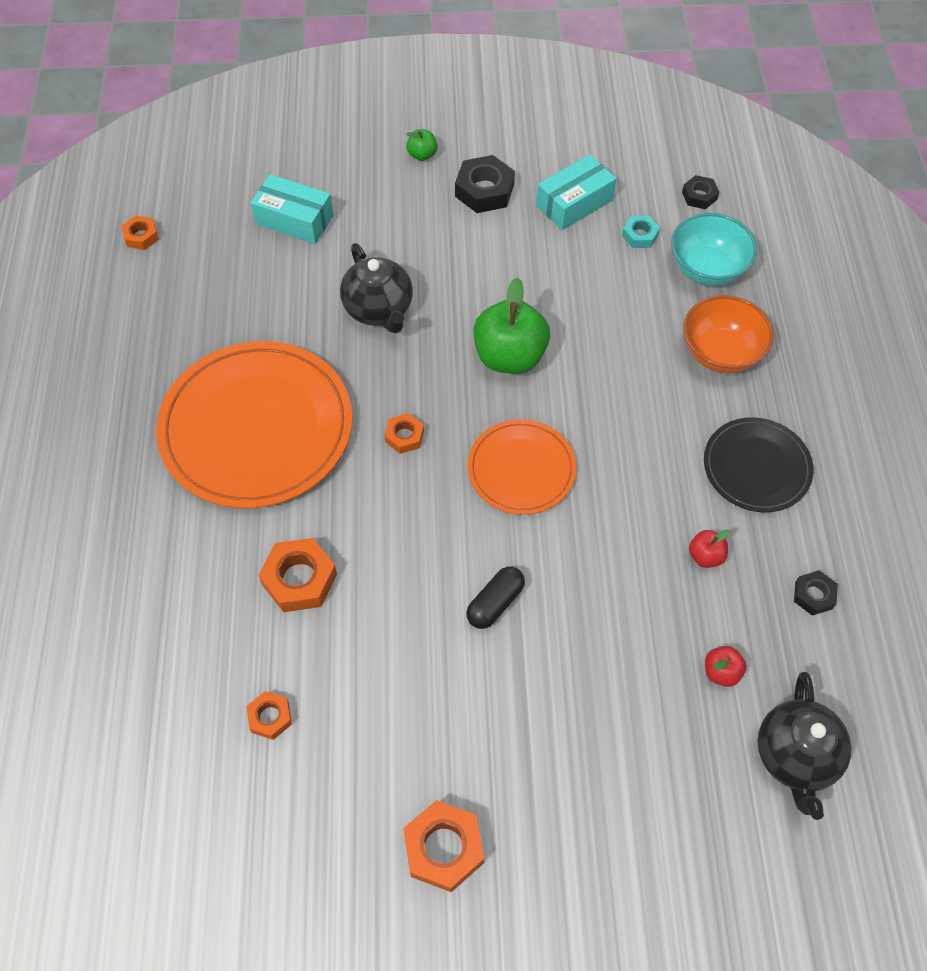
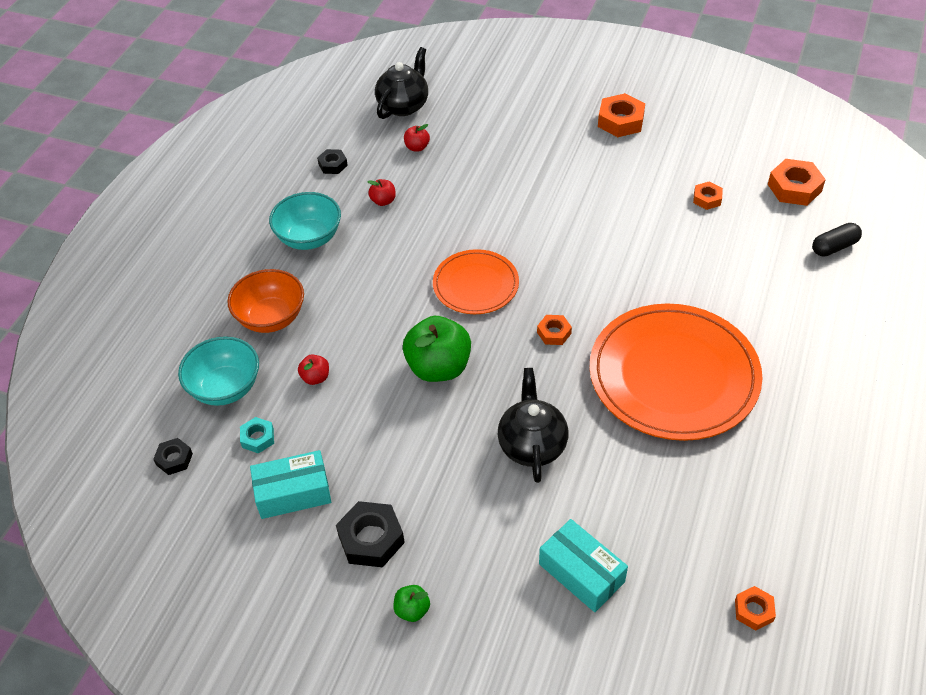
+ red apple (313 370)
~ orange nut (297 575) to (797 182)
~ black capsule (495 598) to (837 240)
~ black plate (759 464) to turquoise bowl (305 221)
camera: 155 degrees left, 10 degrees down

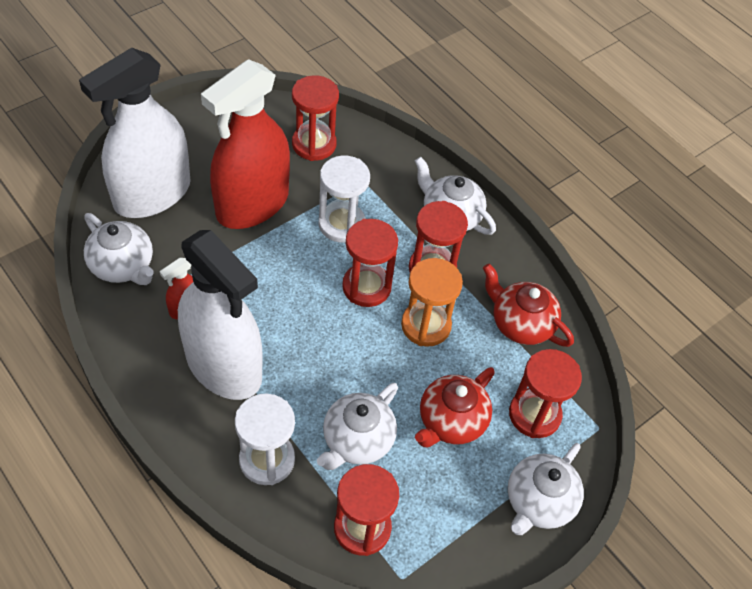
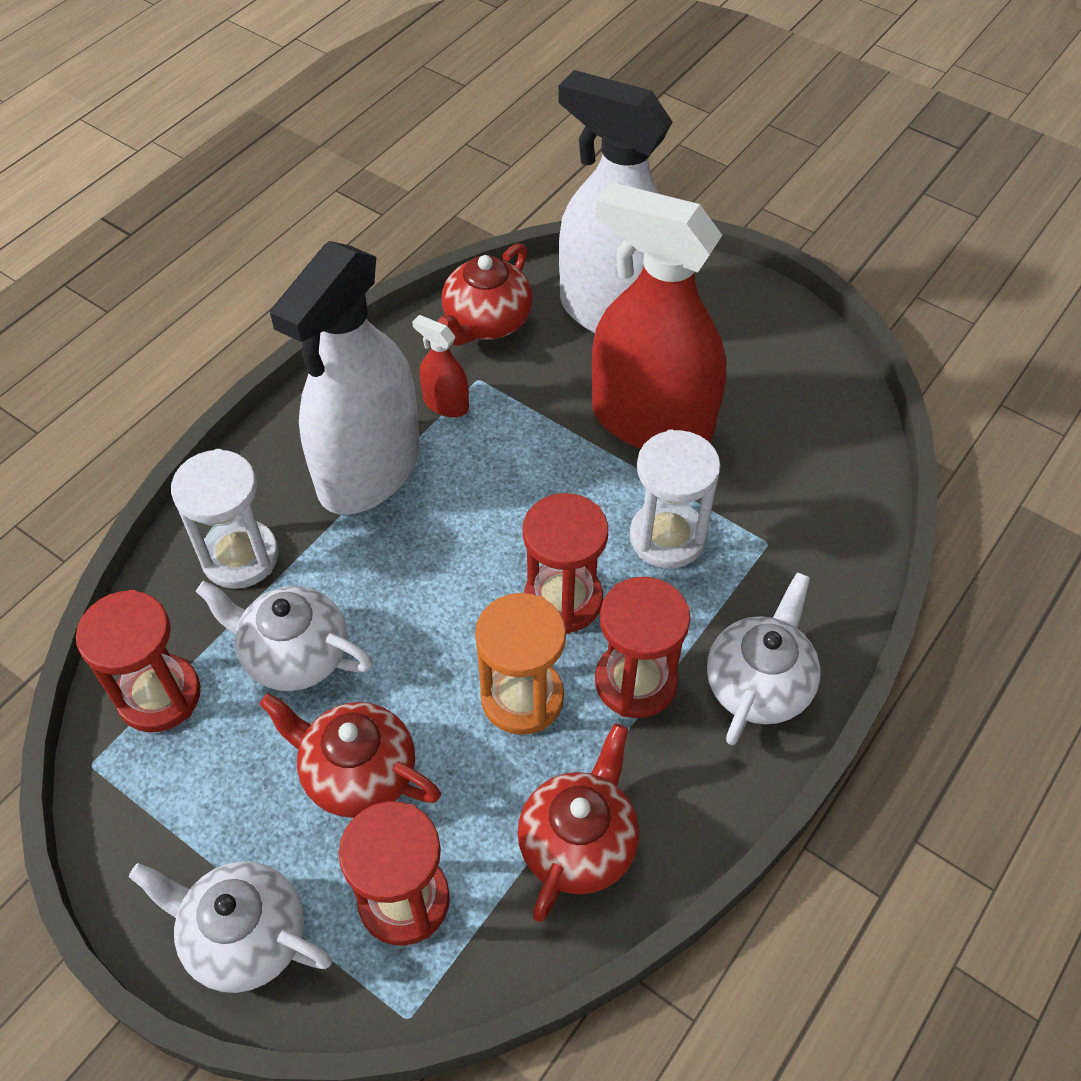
- red hourglass (315 118)
~ white teapot (119 249) to red teapot (485 295)
camera: 80 degrees right, 0 degrees up

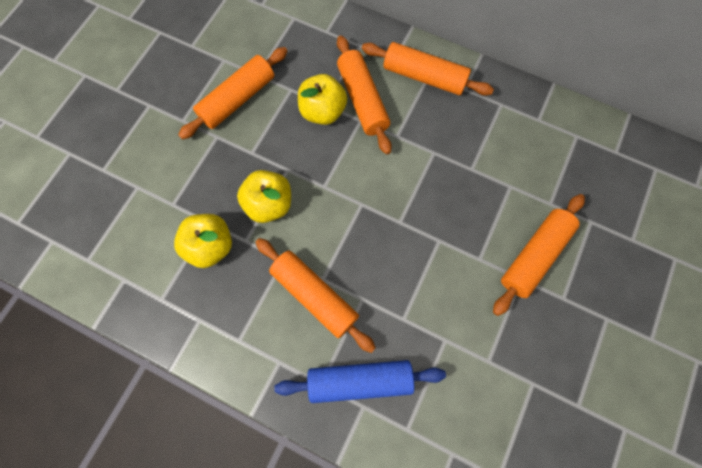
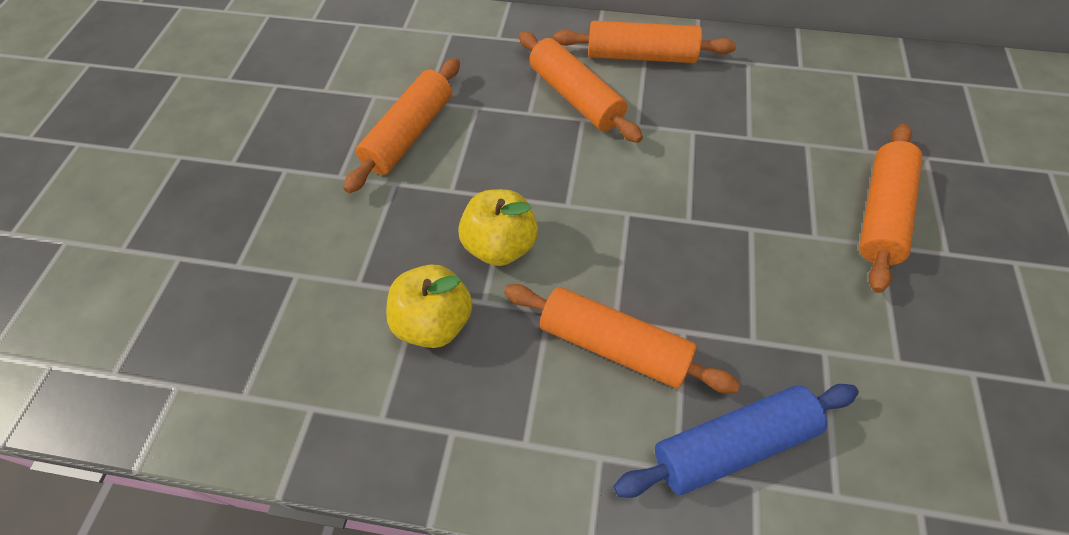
- yellow apple (322 99)
camera: 15 degrees left, 15 degrees down

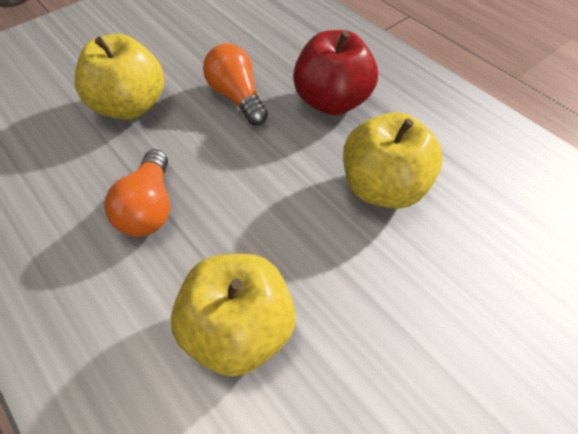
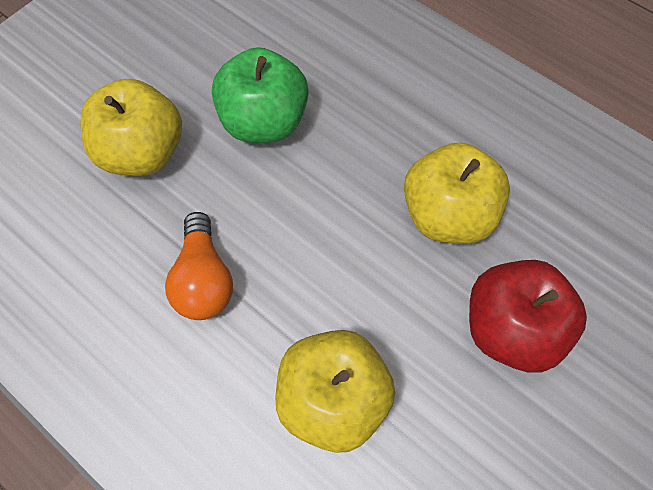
~ red apple (335 72) to (528 316)
~ orange light bulb (235 84) to green apple (260 95)
camera: 10 degrees left, 10 degrees up

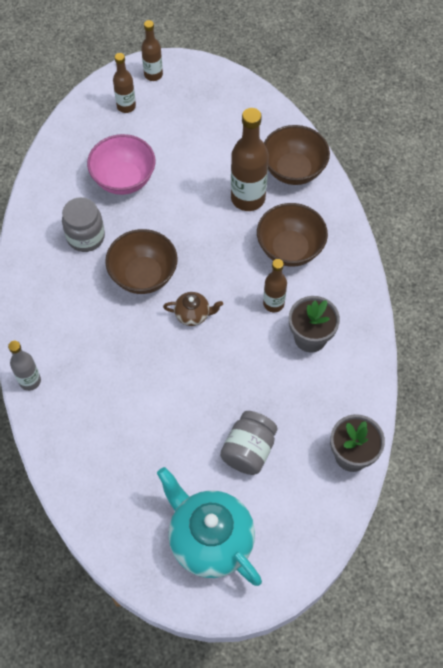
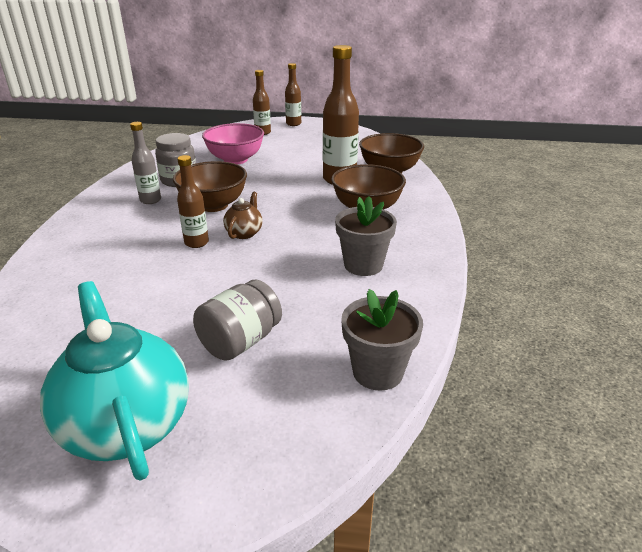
~ grey bottle (24 366) to (145 163)
~ brown bottle (275 285) to (193 201)
~ brown teapot (193 309) = (242 215) 90 degrees counterclockwise
camera: 15 degrees right, 30 degrees down

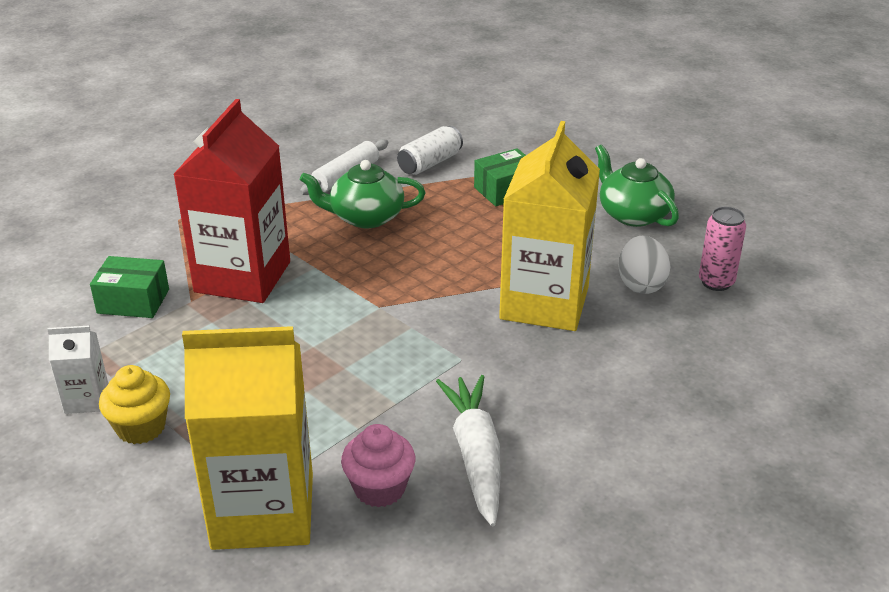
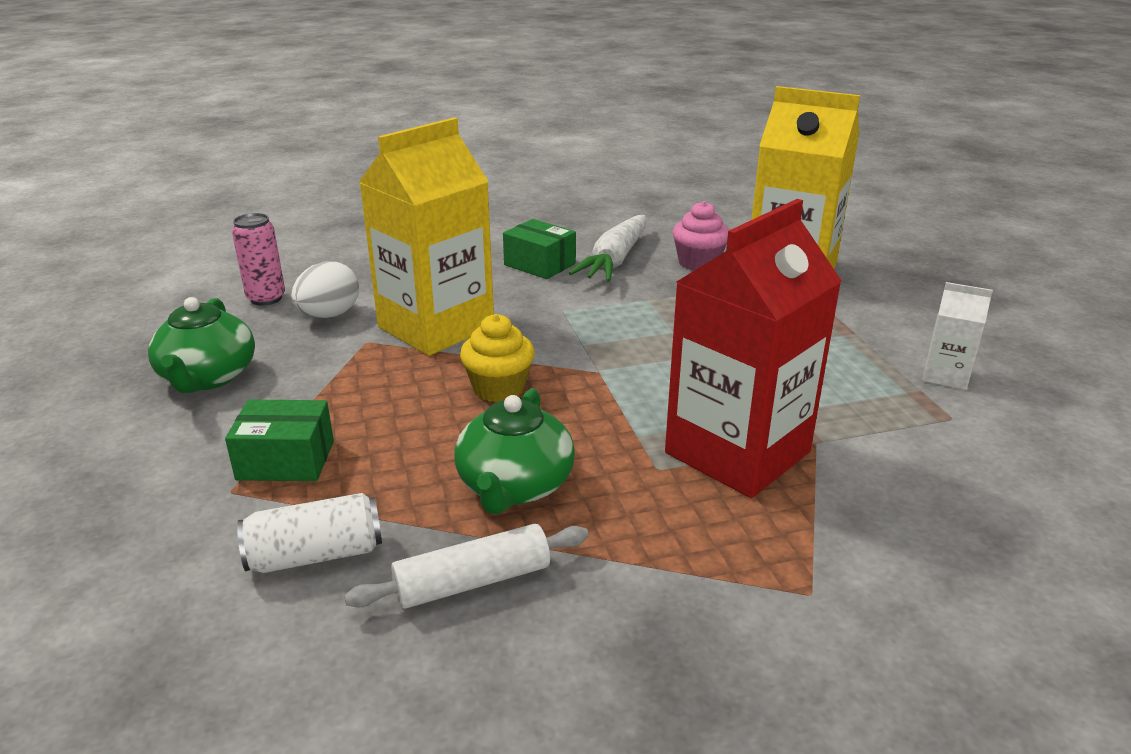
~ green box (129 287) to (539 249)
~ yellow cupcake (134 404) to (497 358)
~ green teapot (362 194) = (514 451) 75 degrees clockwise
camera: 150 degrees left, 5 degrees down

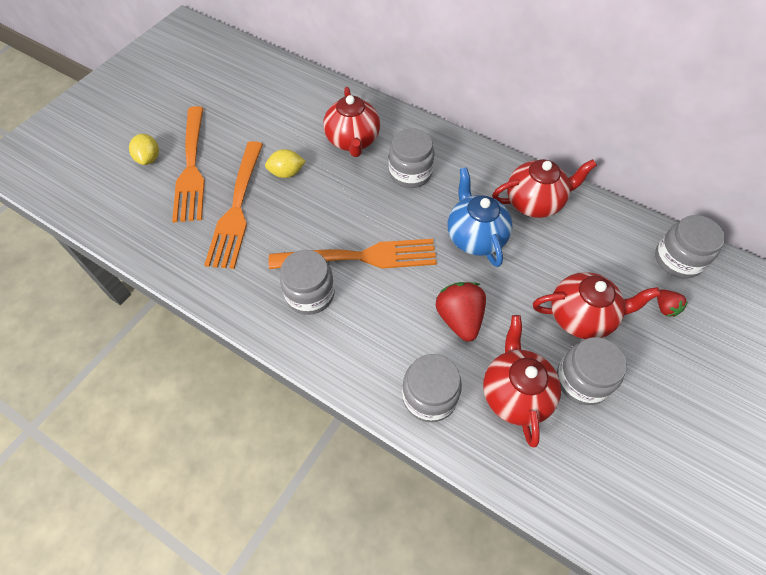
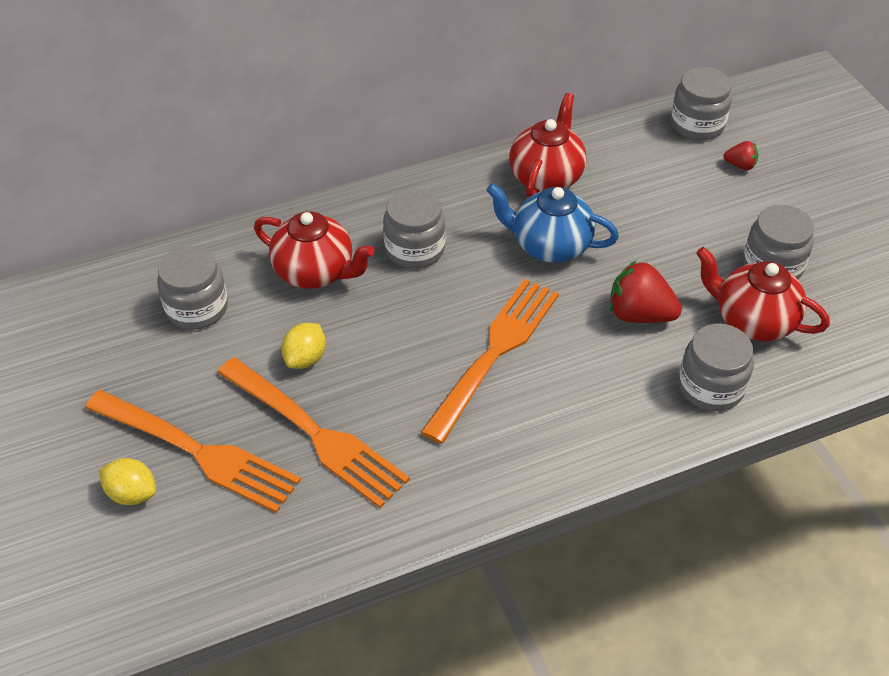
- red teapot (597 305)
~ grey jar (307 282) to (192 287)
camera: 55 degrees left, 10 degrees down

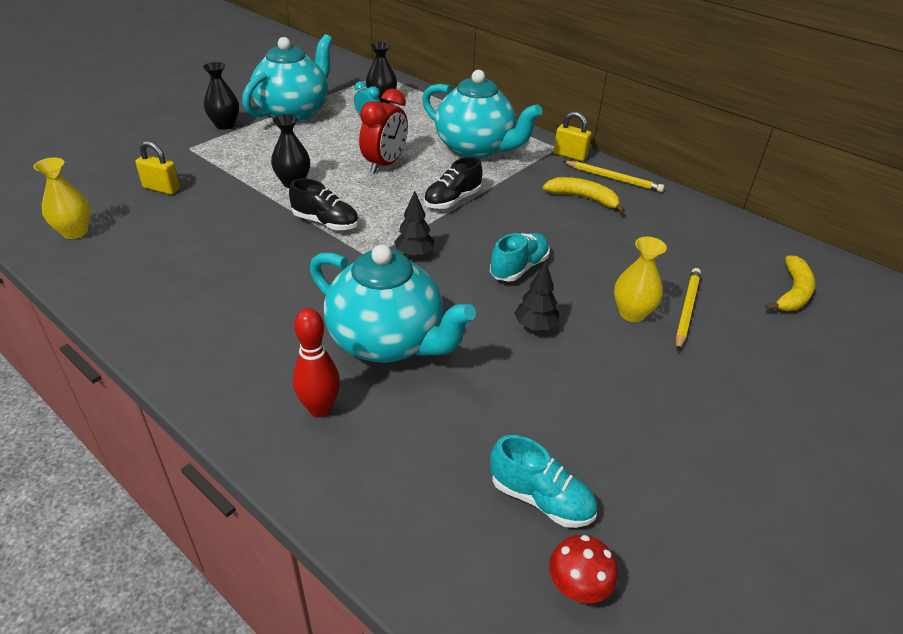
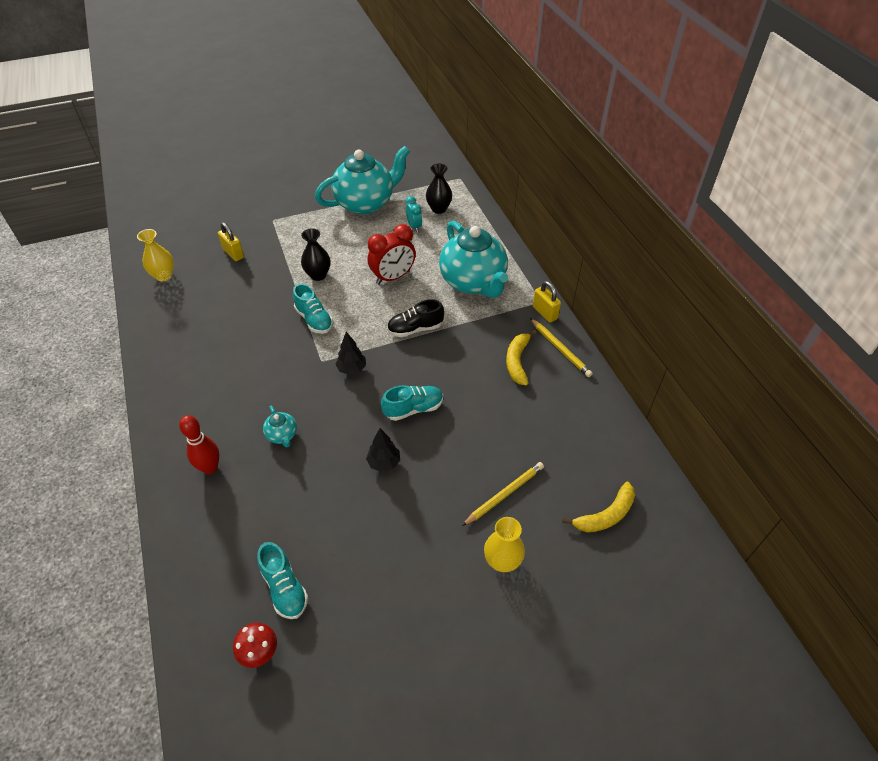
- black vase (221 96)
~ yellow vase (640 279) to (504 544)
~ black shoe (324 204) to turquoise shoe (313 308)
~ yellow banana (584 195) = (521 357) 135 degrees counterclockwise
~ turquoise teapot (393 303) = (280 426) x0.41
camera: 30 degrees right, 10 degrees up

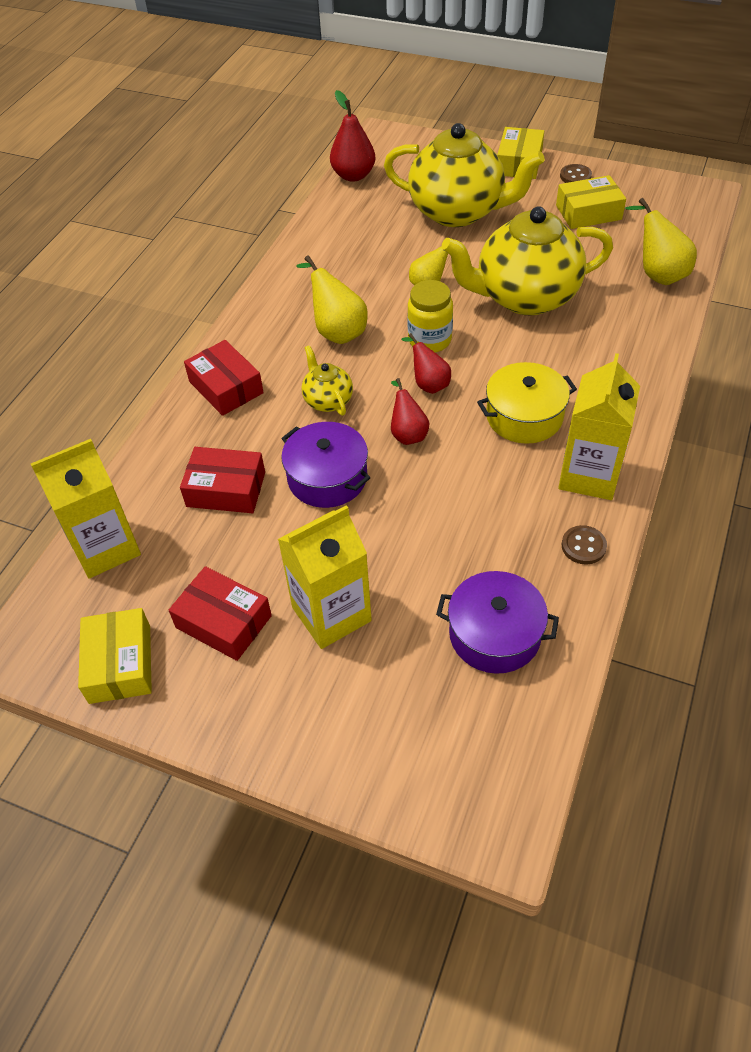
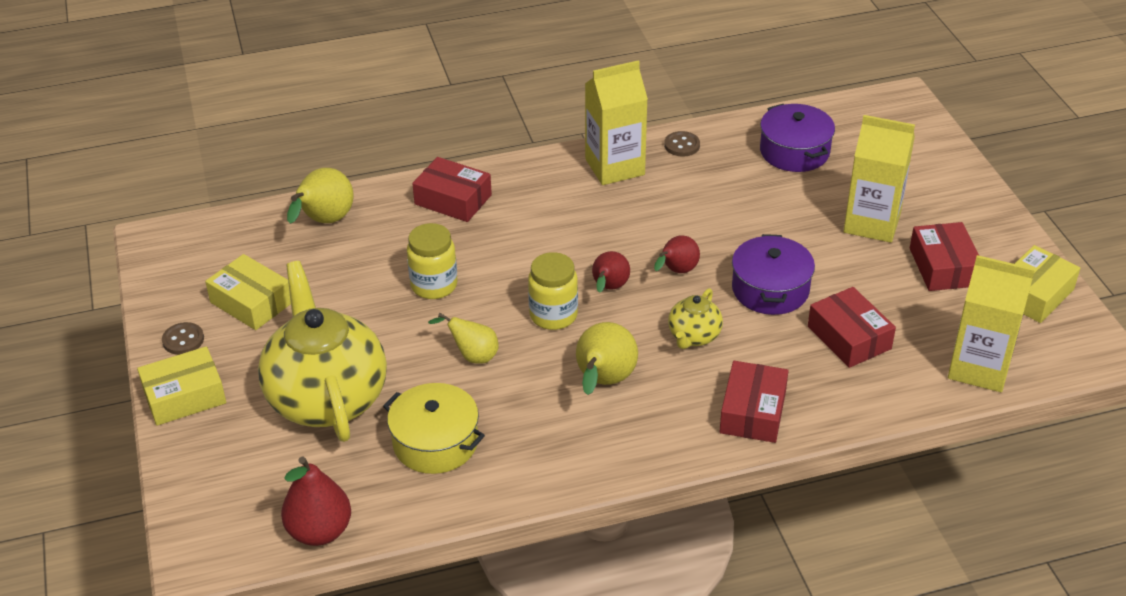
+ red box (452 189)
~ yellow pot (527 403) to (434 428)
~ yellow teapot (527 260) to yellow jar (432 261)
camera: 130 degrees left, 10 degrees down

